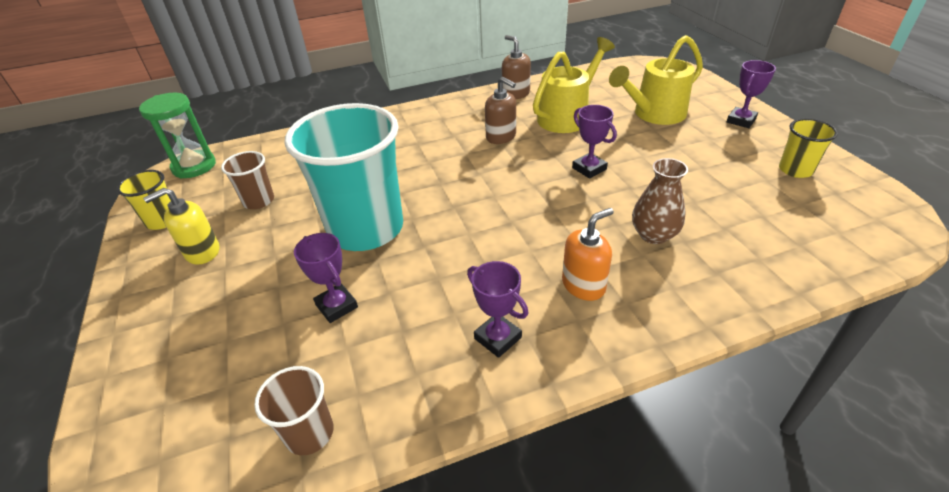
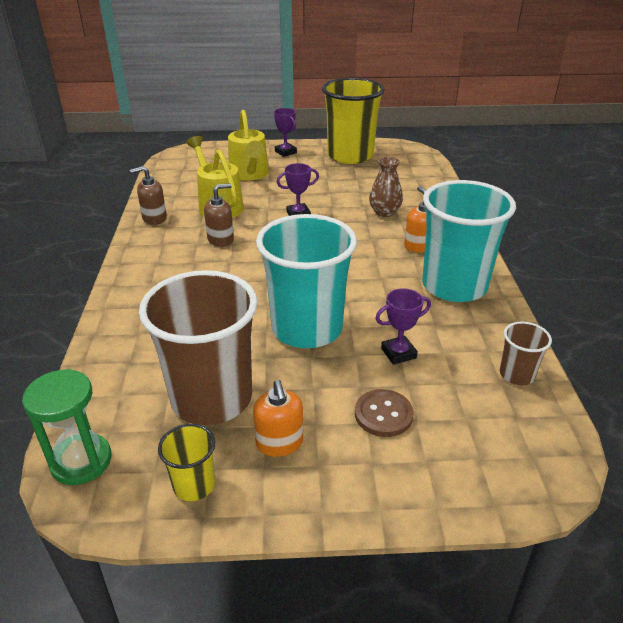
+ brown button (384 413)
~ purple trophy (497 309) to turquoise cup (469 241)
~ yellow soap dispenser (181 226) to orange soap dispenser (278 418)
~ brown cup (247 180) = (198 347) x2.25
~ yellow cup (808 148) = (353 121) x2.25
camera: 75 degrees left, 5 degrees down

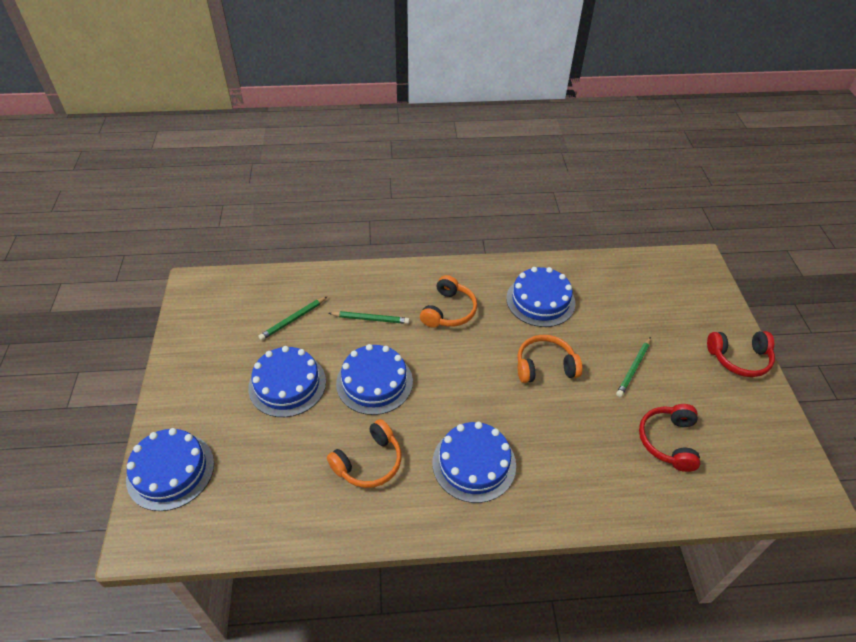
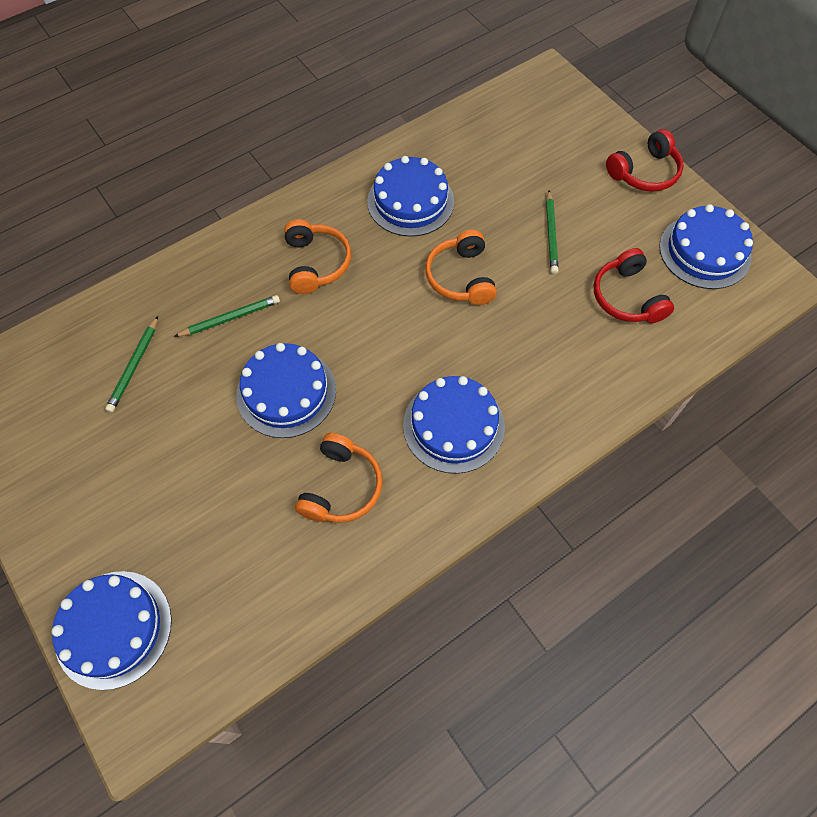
~ blue cake (287 381) to (706 246)
~ orange headphones (549 359) = (461 267) 60 degrees counterclockwise
camera: 30 degrees left, 15 degrees up

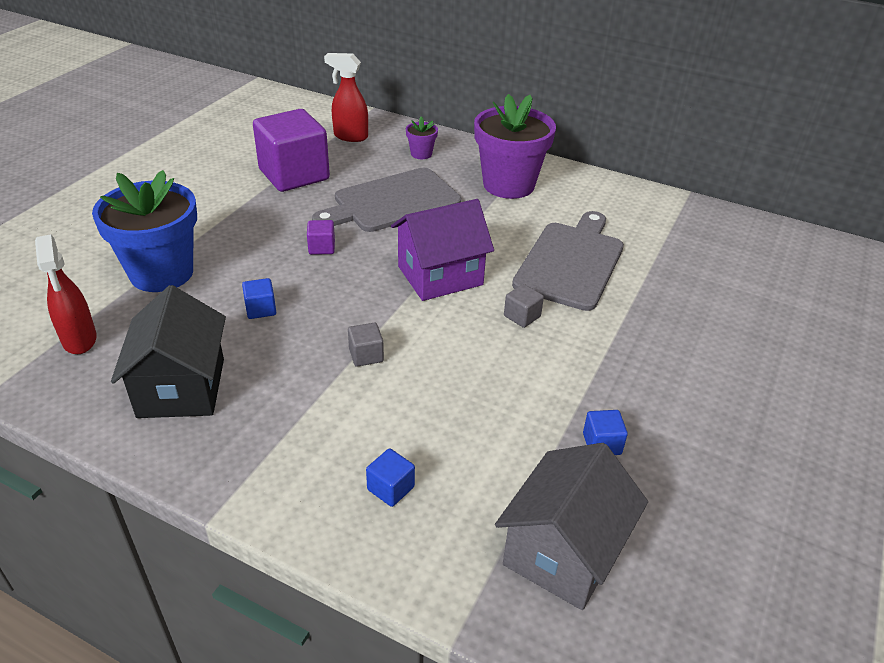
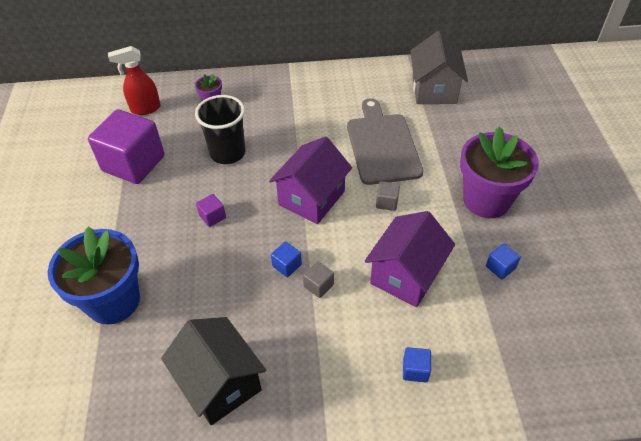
- red spray bottle (66 294)
+ purple house (409 259)
~ blue cube (259 298) to (286 259)
~ purple flower pot (515 146) to (499 172)
~ grey house (571 526) to (439 67)
~ grey cutting board (386 200) to black cup (220 129)
camera: 30 degrees left, 10 degrees up

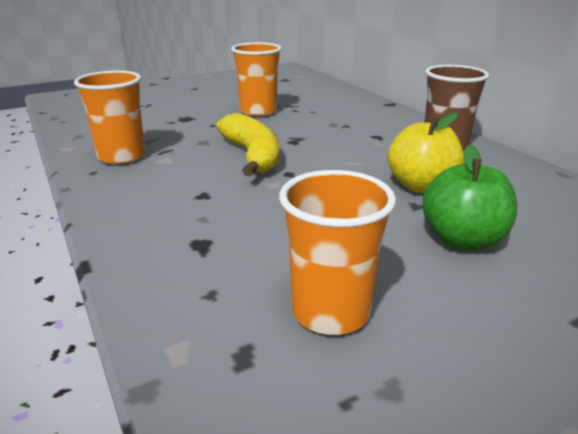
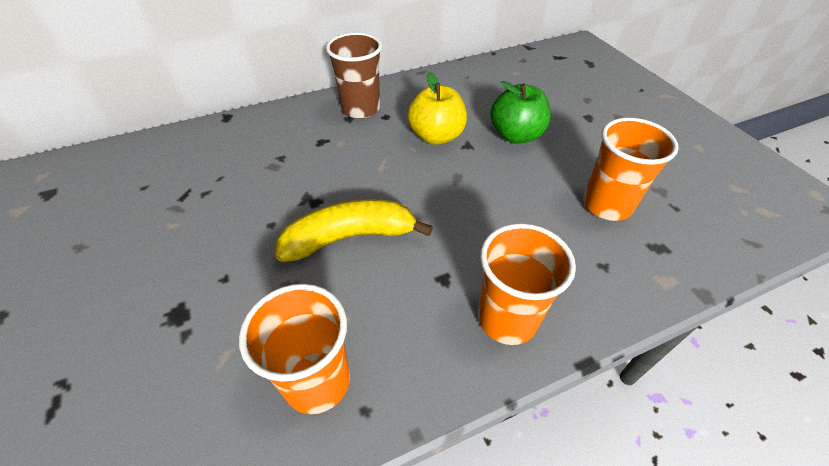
~ orange cup (256 79) to (527 284)
camera: 85 degrees left, 20 degrees up

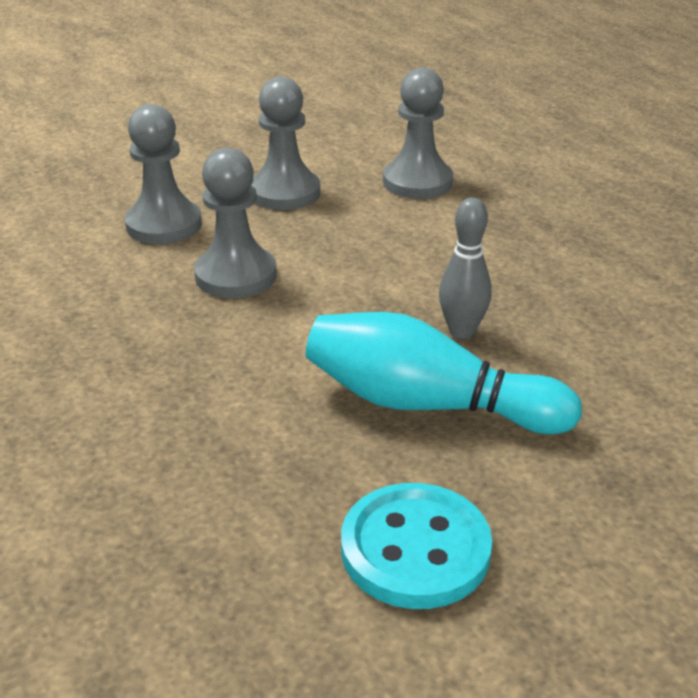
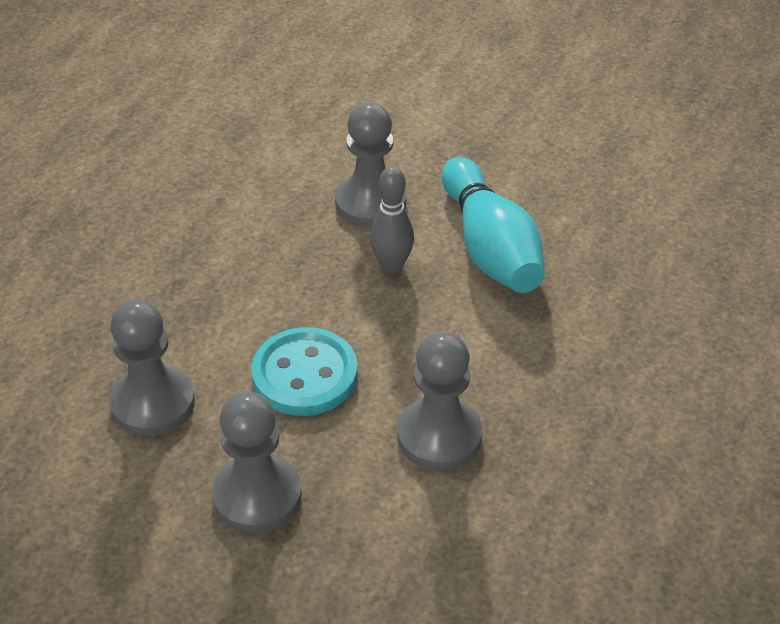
~ grey pawn (163 174) to (371 164)
~ turquoise button (416 546) to (304 371)
camera: 125 degrees left, 10 degrees up

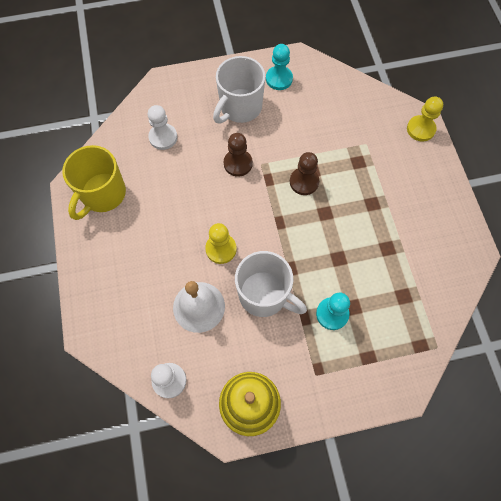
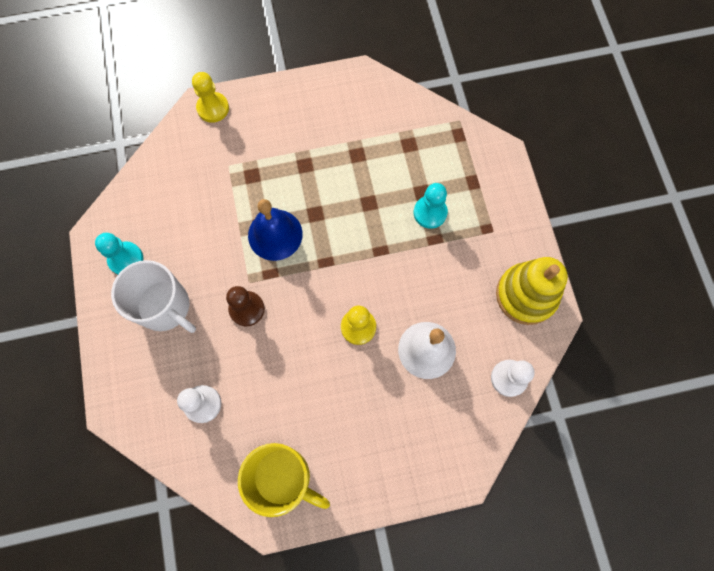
- white mug (271 284)
~ brown pawn (304 173) to blue bell (275 230)
camera: 90 degrees left, 5 degrees up

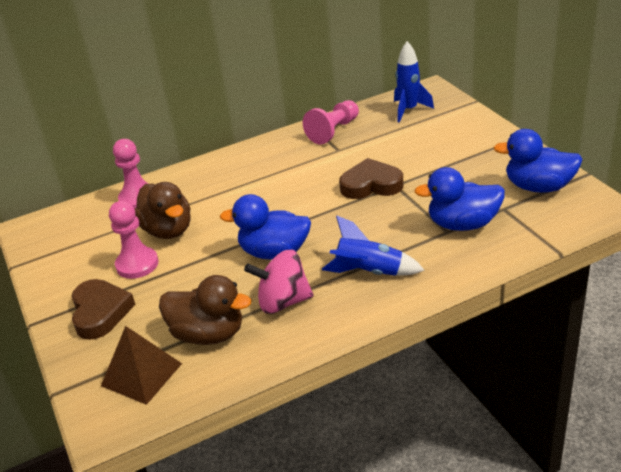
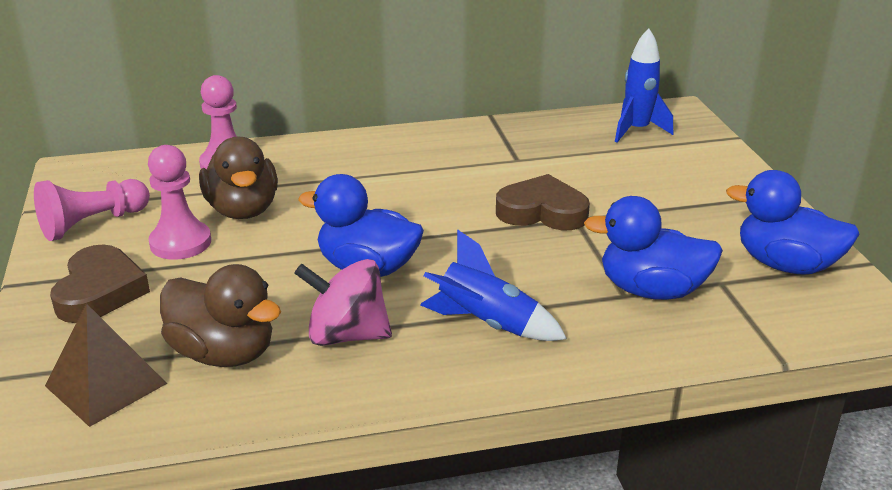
~ pink pawn (331 122) to (92 210)
camera: 10 degrees right, 5 degrees down

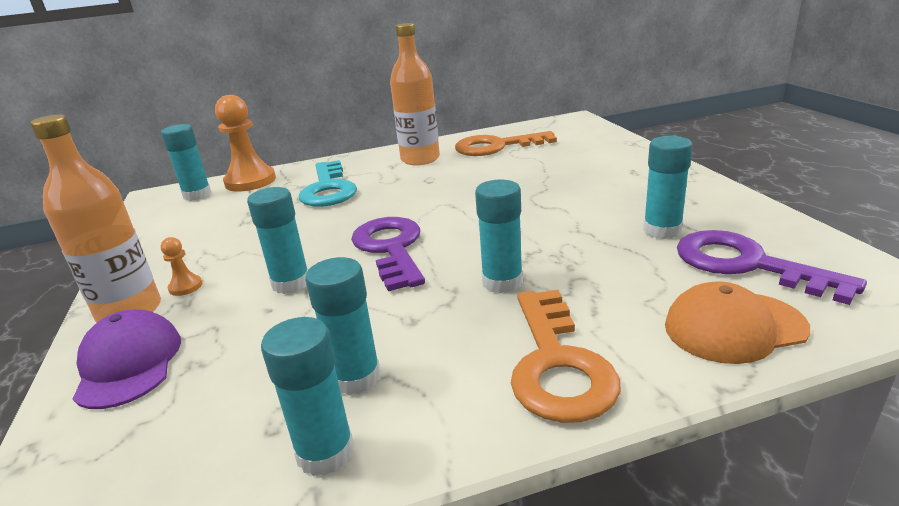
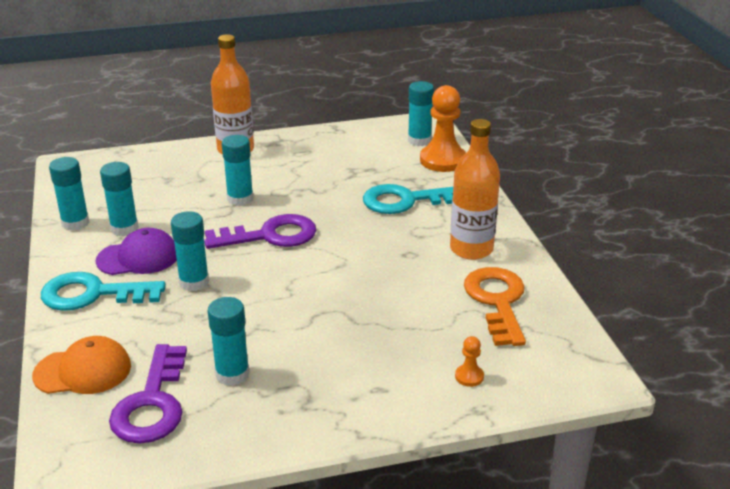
~ purple cap (127 359) to (136 251)
~ orange pawn (181 266) to (469 361)
~ orange key (566 356) to turquoise key (103 291)
~ orange cap (737 322) = (81 365) 90 degrees clockwise
~ purple key (772 267) = (148 394) 135 degrees clockwise
camera: 90 degrees right, 5 degrees up

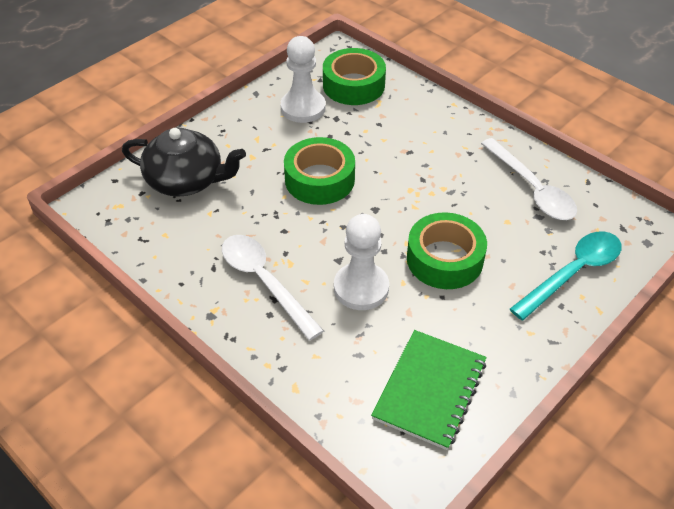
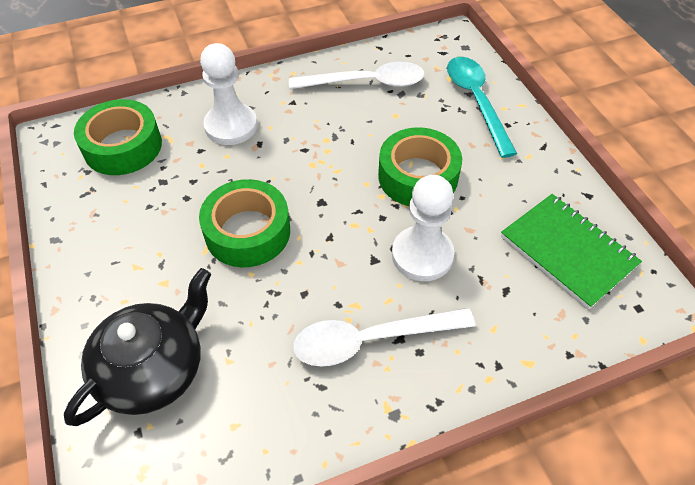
~ white pawn (303 79) to (228 94)
camera: 65 degrees left, 5 degrees up

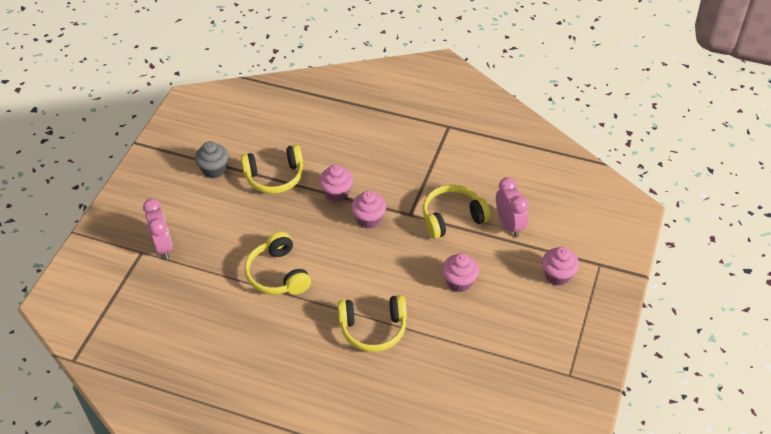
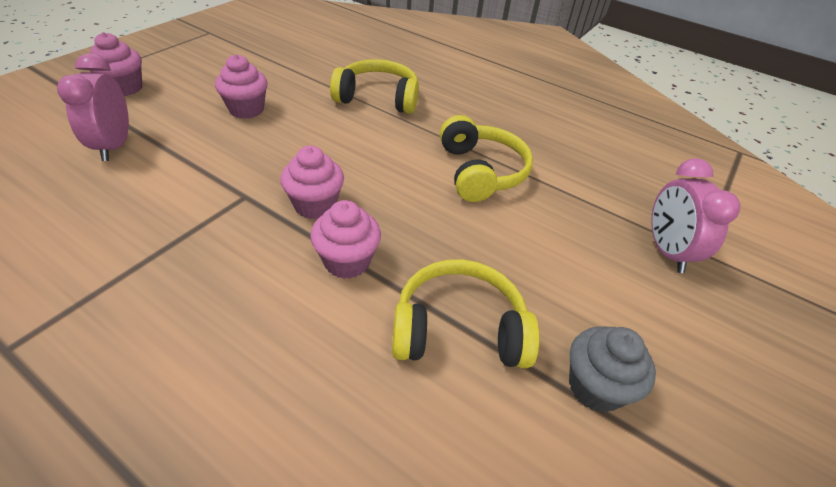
- yellow headphones (457 212)
camera: 170 degrees left, 5 degrees down

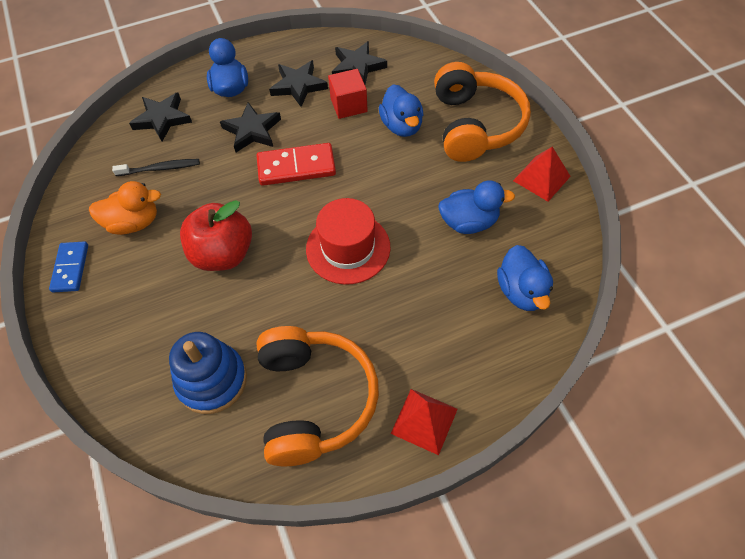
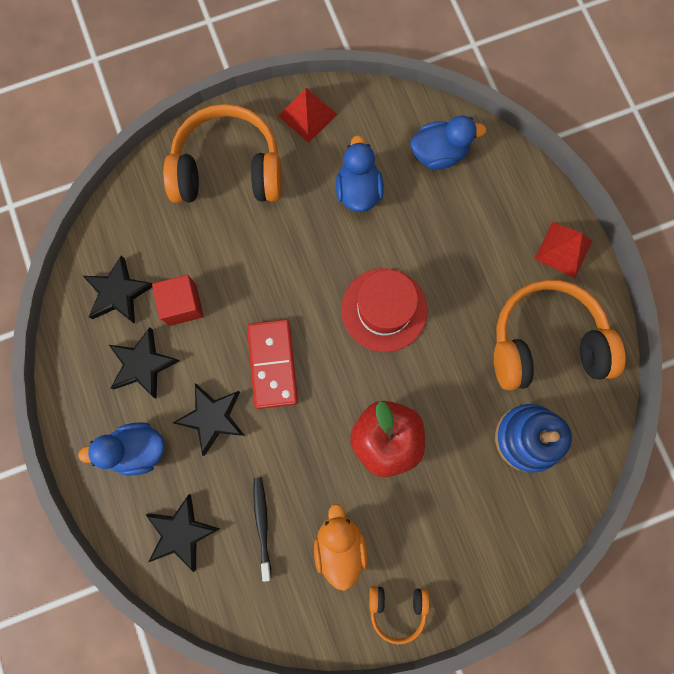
- blue duck (401 110)
~ blue domino (68 266) to orange headphones (399 615)
camera: 90 degrees left, 20 degrees up

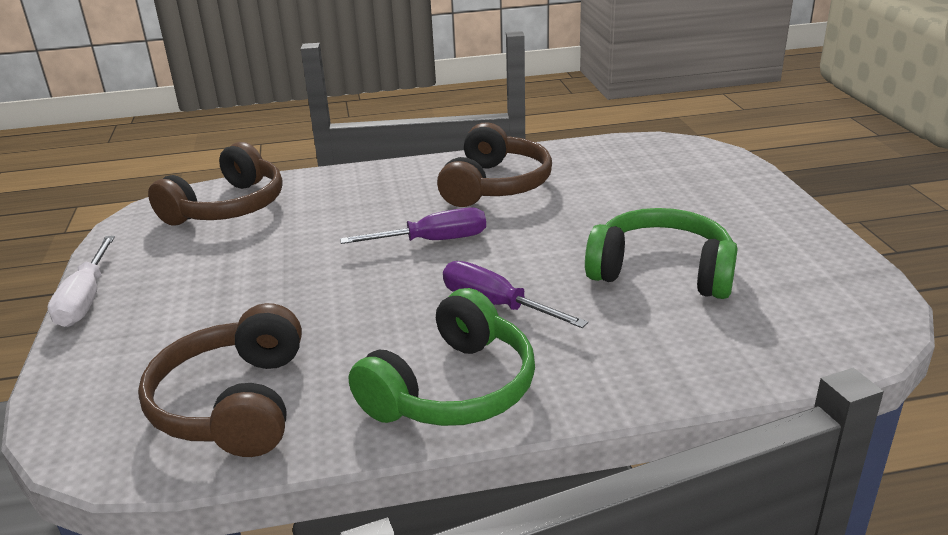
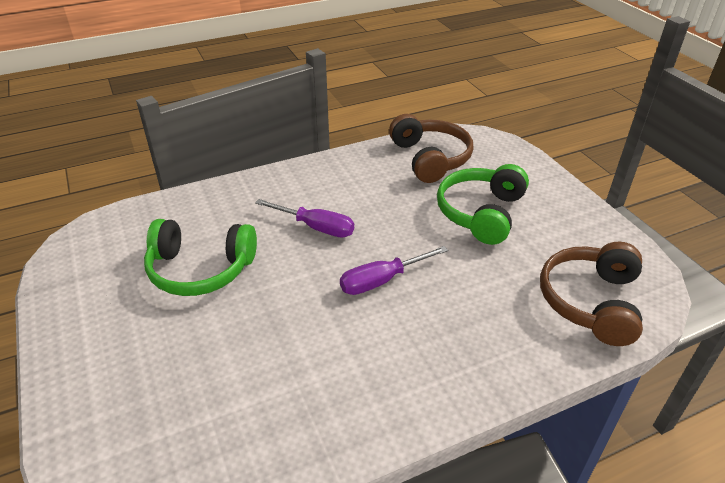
- white screwdriver (81 281)
- brown headphones (494 164)
~ green headphones (442 357) to (483 204)
camera: 165 degrees right, 10 degrees up

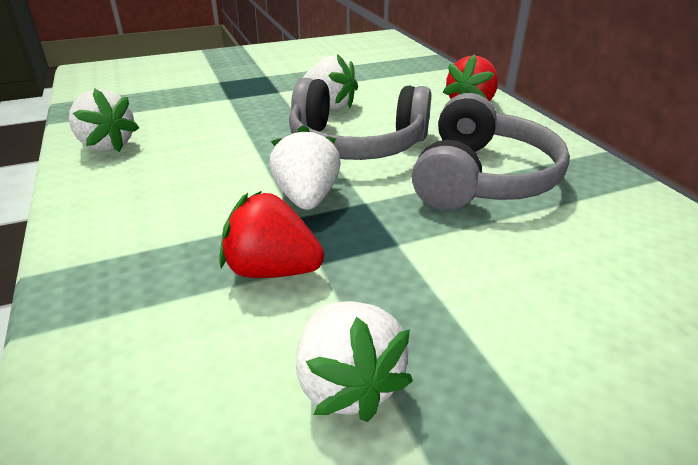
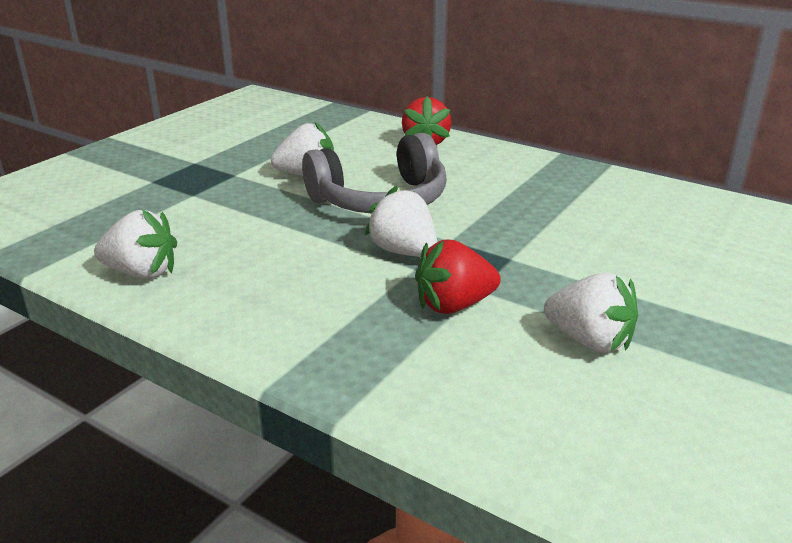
- grey headphones (491 151)
camera: 35 degrees left, 5 degrees down

